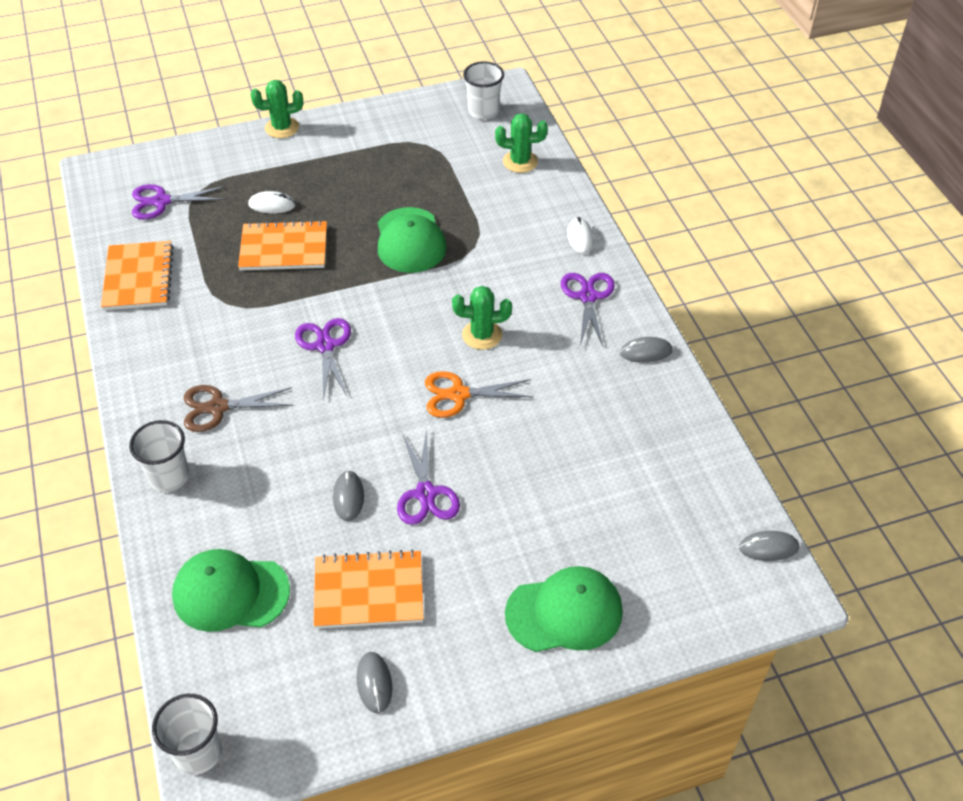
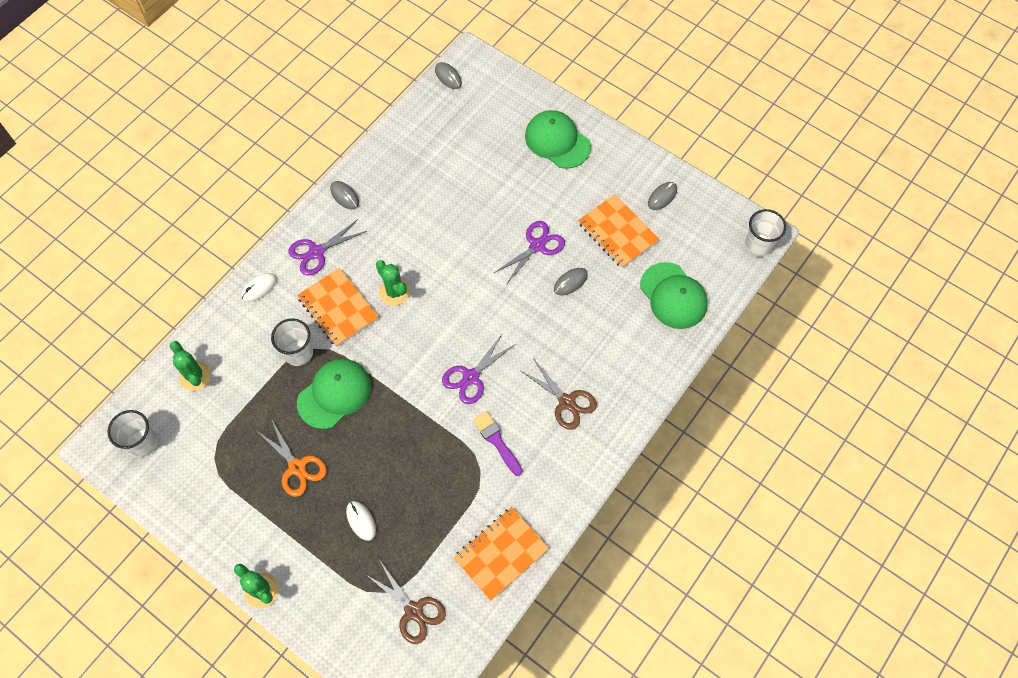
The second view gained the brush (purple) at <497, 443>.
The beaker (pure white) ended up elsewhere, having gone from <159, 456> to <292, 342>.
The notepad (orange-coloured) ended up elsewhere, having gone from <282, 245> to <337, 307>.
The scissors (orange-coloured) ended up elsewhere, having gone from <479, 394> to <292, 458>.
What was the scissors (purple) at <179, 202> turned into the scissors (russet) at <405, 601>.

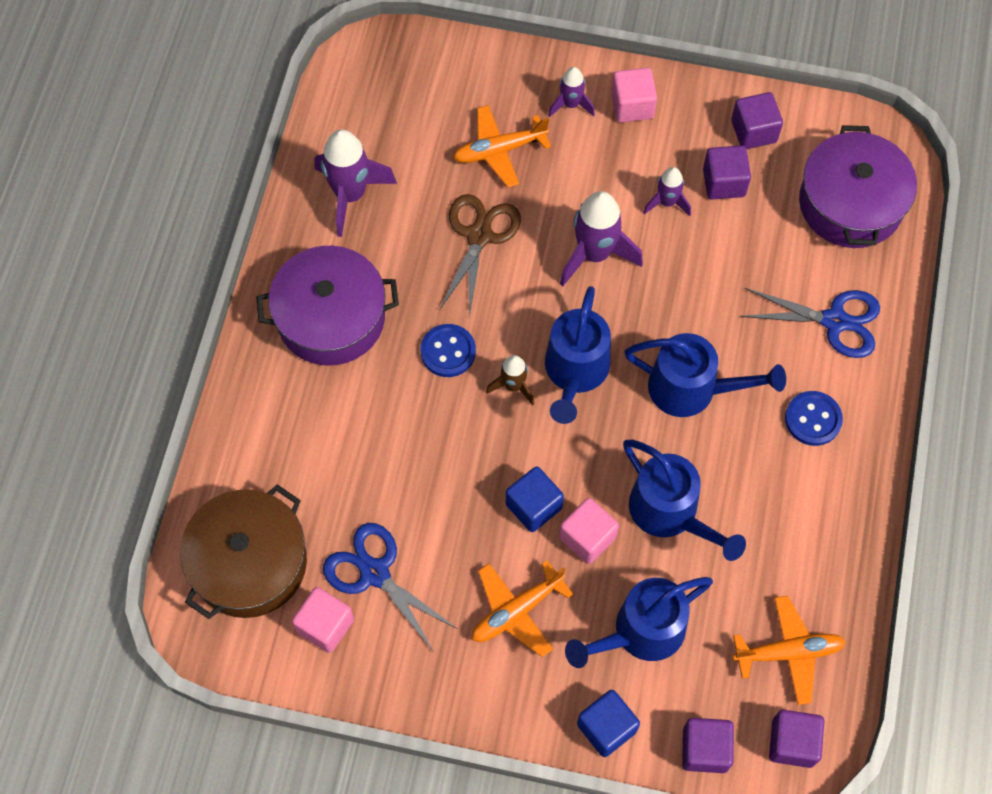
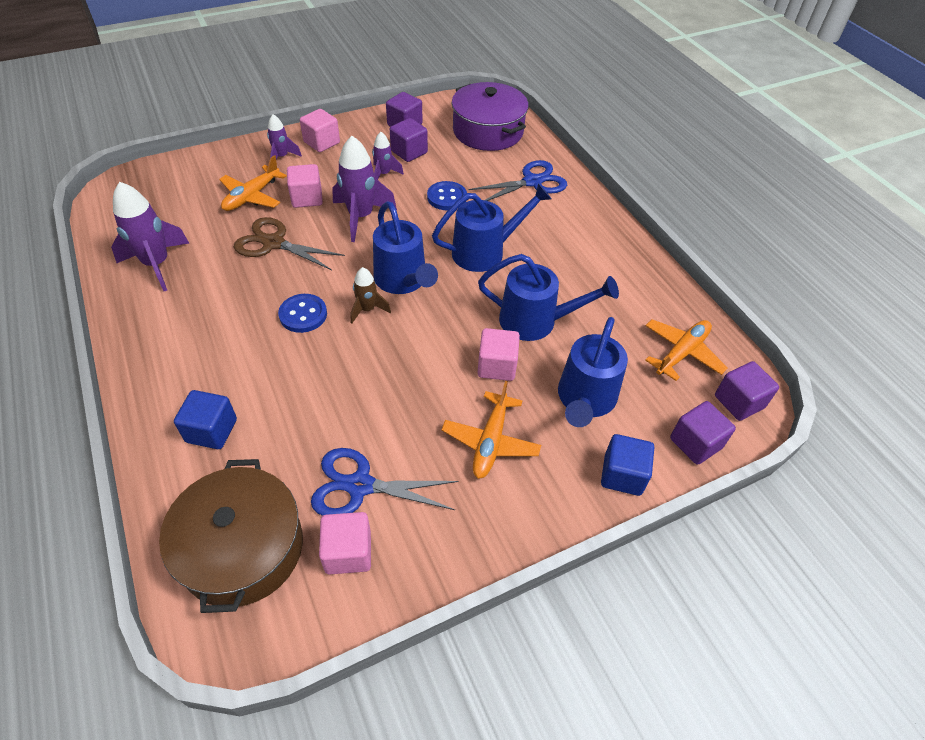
The second view lost the stockpot (purple) at <327, 306>.
The second view gained the solid cube (rosy) at <305, 186>.
The solid cube (blue) ended up elsewhere, having gone from <535, 499> to <205, 419>.
The sewing button (blue) ended up elsewhere, having gone from <814, 418> to <447, 195>.
The scissors (russet) at <480, 256> ended up facing another way, 45 degrees counterclockwise from before.

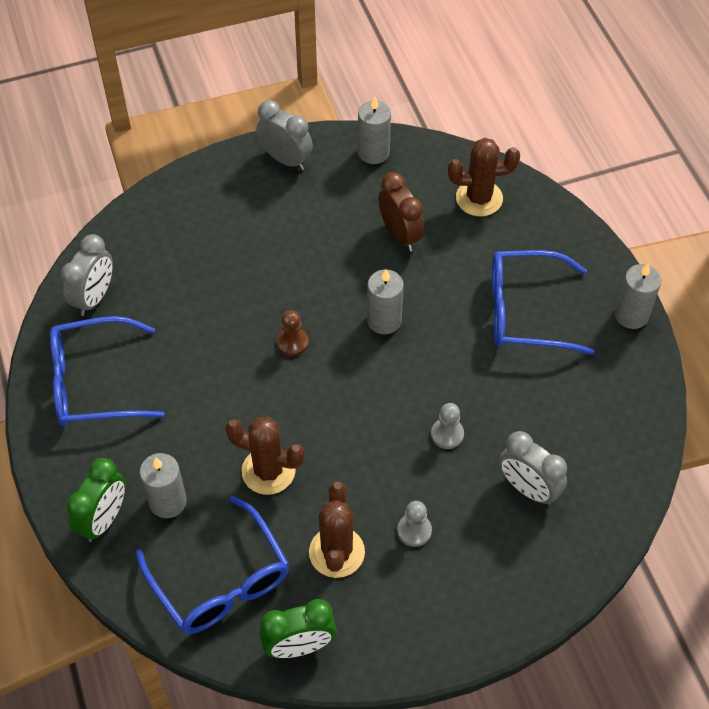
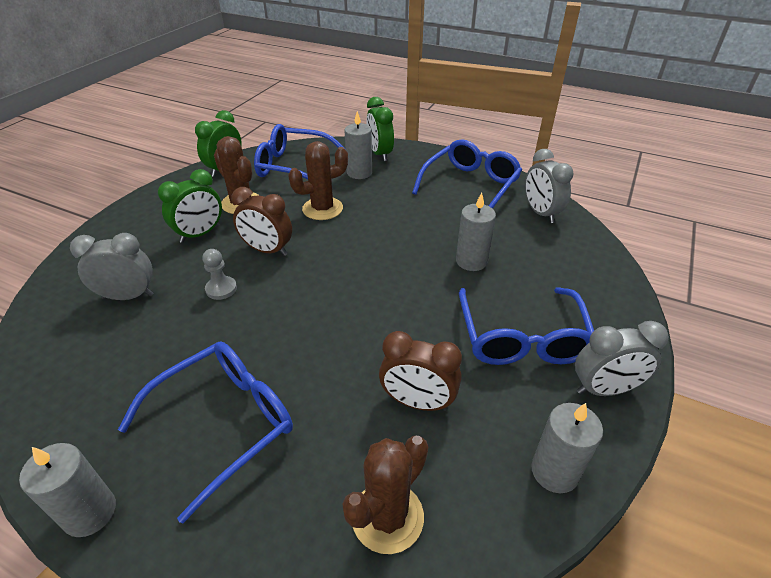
The second view lost the chess pawn (russet) at <292, 333>.
The second view gained the alarm clock (russet) at <261, 221>.
The second view gained the eyeglasses (blue) at <526, 326>.
The wax candle (gray) ended up elsewhere, having gone from <385, 301> to <476, 232>.
Where the chess pawn (gray) stood at <414, 524>, the alarm clock (leaf-green) came to stand at <190, 206>.

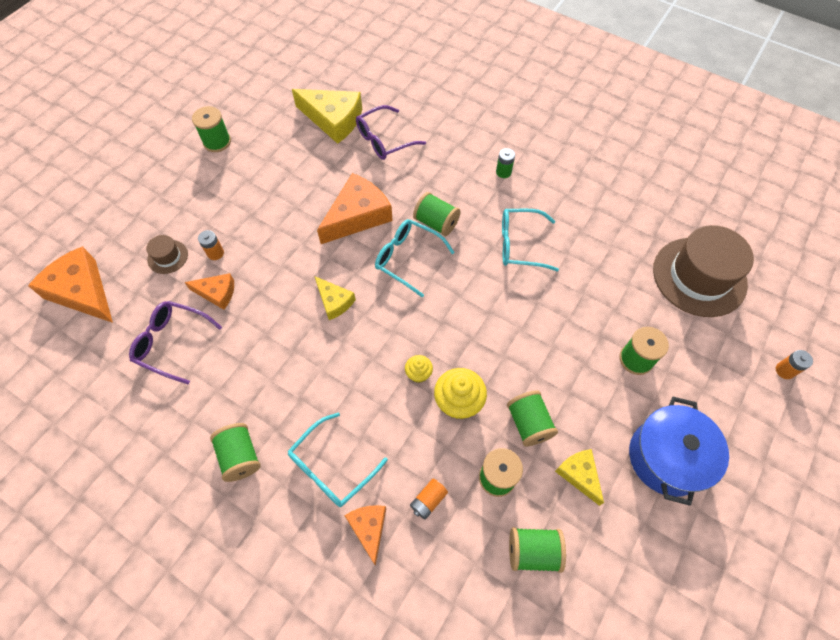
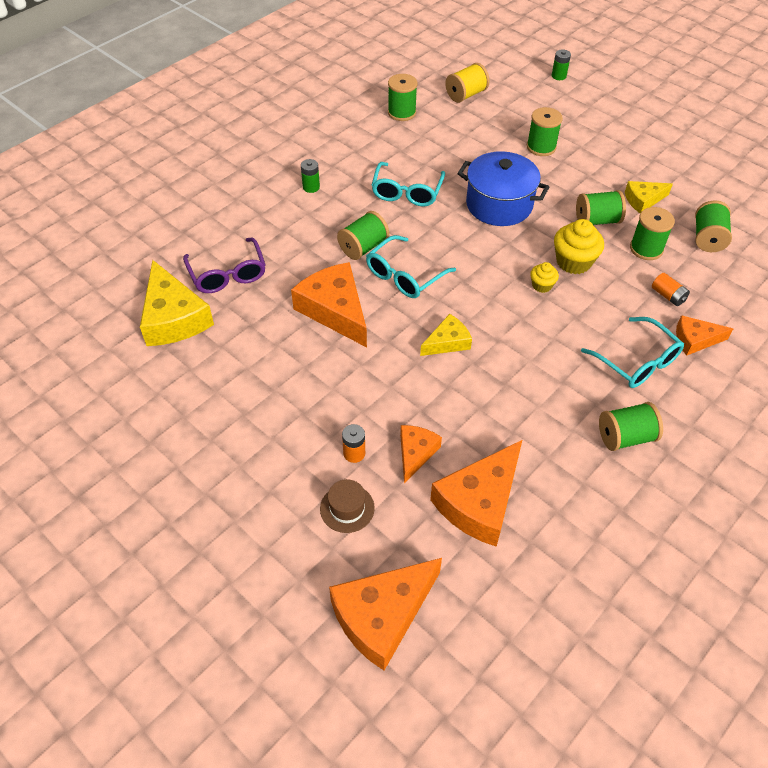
The bobbin (leaf-green) ended up elsewhere, having gone from <211, 129> to <402, 97>.
The stockpot (blue) ended up elsewhere, having gone from <679, 451> to <503, 188>.
Where the eyeglasses (purple) stood at <175, 342>, the cheese (orange-coloured) came to stand at <476, 493>.
Where the top hat (russet) stood at <703, 271>, the bobbin (bright yellow) came to stand at <467, 83>.
What was the power cell (orange-coloured) at <794, 364> turned into the power cell (leaf-green) at <561, 64>.
The cheese (bright yellow) at <327, 116> ended up facing another way, 120 degrees clockwise from before.

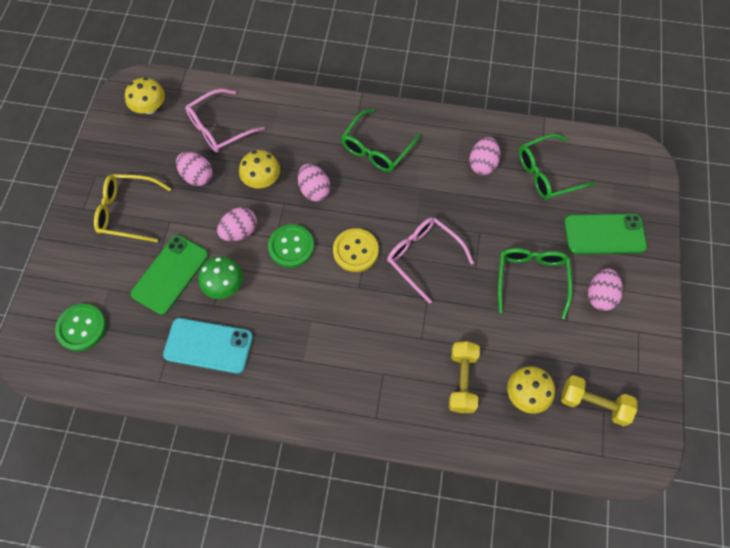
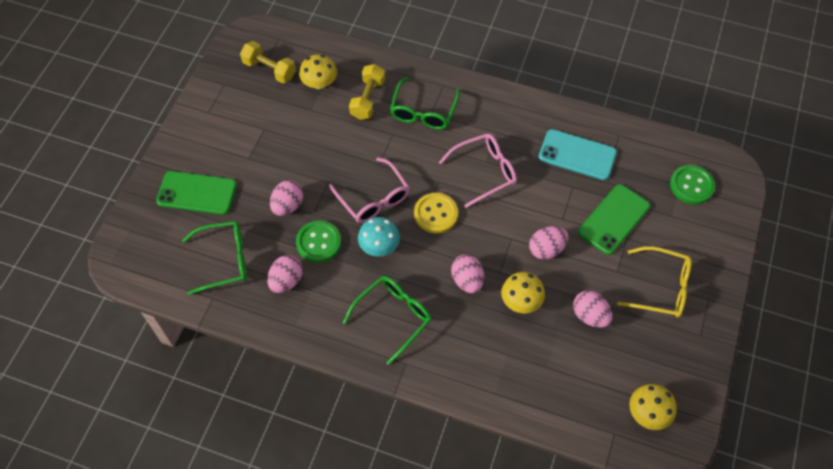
The second view lost the toadstool (leaf-green) at <220, 277>.
The second view gained the toadstool (teal) at <379, 237>.
The eyeglasses (rosy) ended up elsewhere, having gone from <225, 121> to <478, 171>.
The sewing button (leaf-green) ended up elsewhere, having gone from <291, 246> to <318, 242>.
The eyeglasses (leaf-green) ended up elsewhere, having gone from <535, 283> to <425, 103>.
The egg shape (rosy) ended up elsewhere, having gone from <605, 289> to <286, 198>.

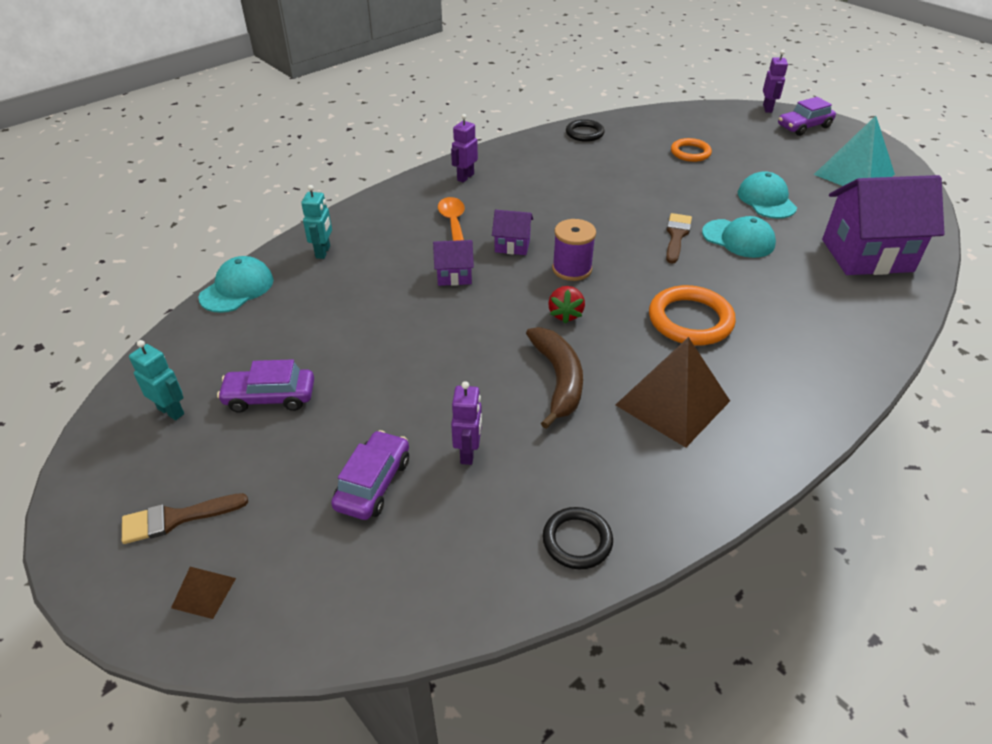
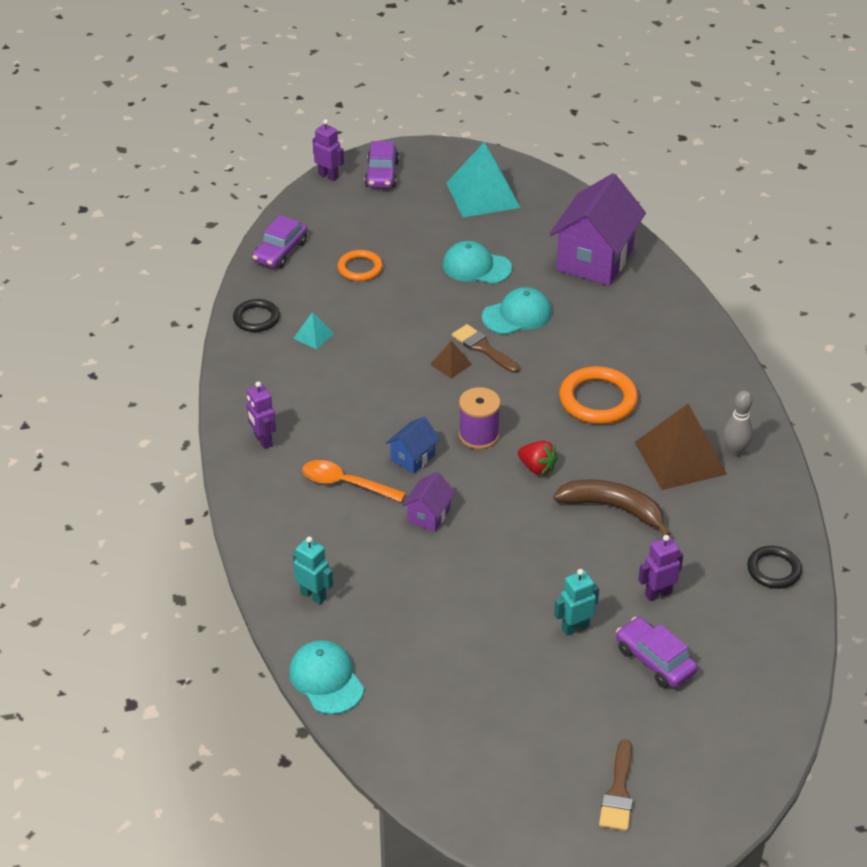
The second view gained the pyramid shape (teal) at <313, 330>.
The second view gained the skittle (gray) at <738, 424>.
The robot figure (teal) ended up elsewhere, having gone from <156, 380> to <576, 602>.
The pyramid shape (russet) ended up elsewhere, having gone from <203, 593> to <451, 360>.
The toy car (purple) ended up elsewhere, having gone from <265, 386> to <279, 241>.
What was the cottage (purple) at <512, 232> turned into the cottage (blue) at <413, 445>.
The robot figure (purple) at <466, 423> ended up facing another way, 60 degrees counterclockwise from before.

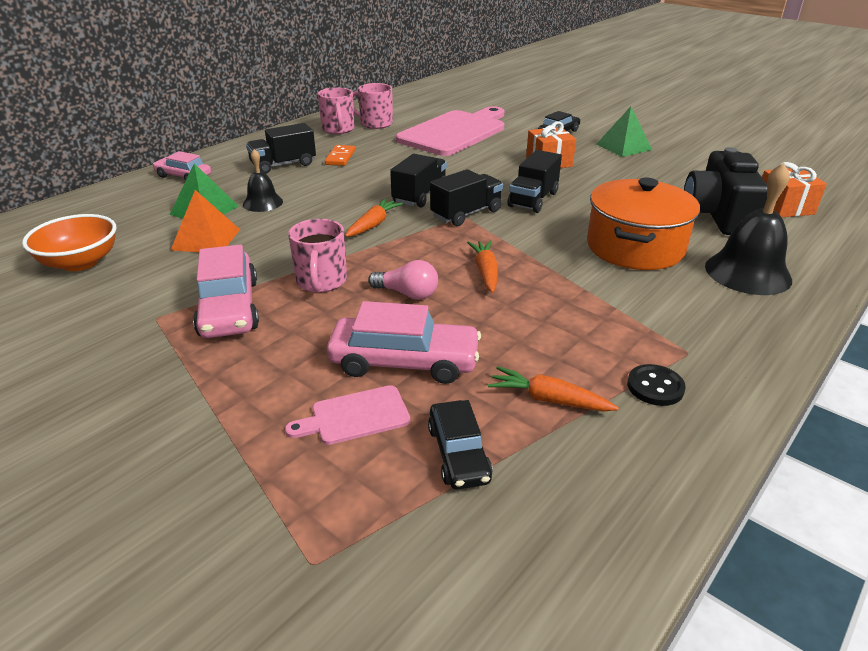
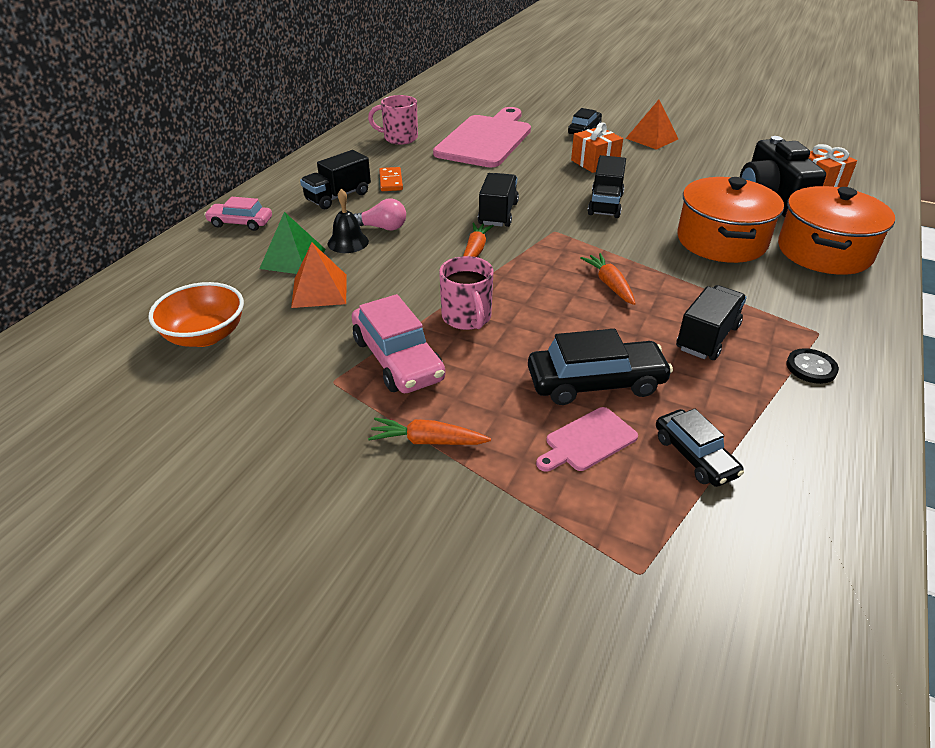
The second view lost the tea mug (rosy) at <336, 110>.
The bulb (rosy) ended up elsewhere, having gone from <403, 280> to <379, 214>.
The truck (black) ended up elsewhere, having gone from <466, 197> to <711, 322>.
The root vegetable (orange-coloured) ended up elsewhere, having gone from <553, 388> to <429, 431>.
Where the hand bell (black) stood at <748, 229>, the stockpot (orange-coloured) came to stand at <836, 230>.
What was the toy car (rosy) at <404, 342> turned into the toy car (black) at <600, 367>.
What was the pyramid shape (leaf-green) at <624, 131> turned into the pyramid shape (orange-coloured) at <652, 125>.

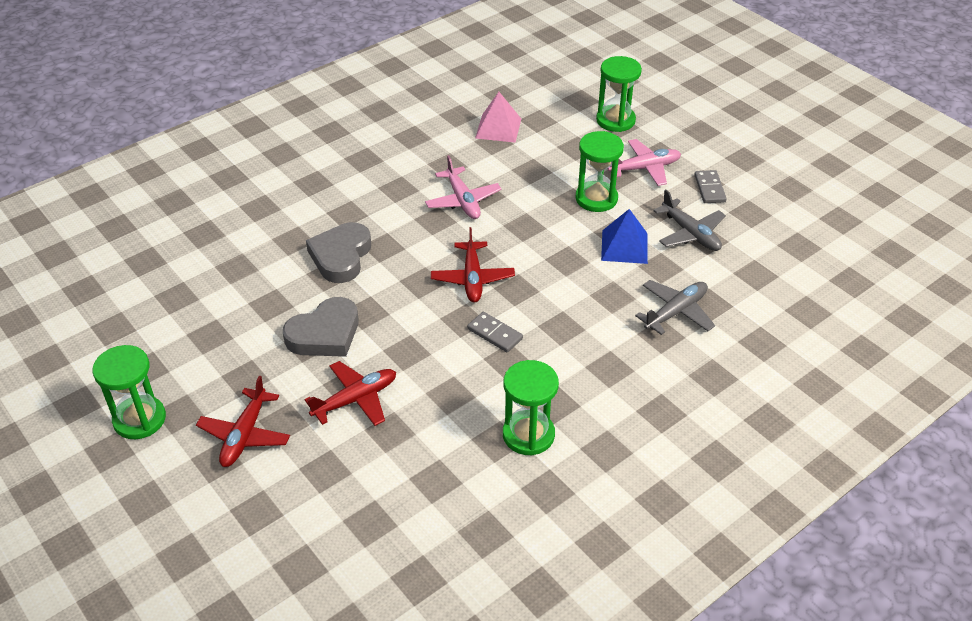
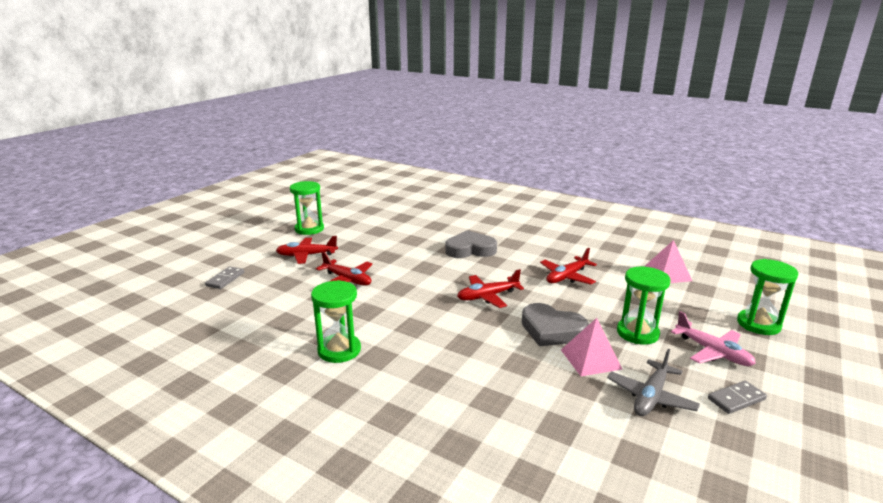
The second view lost the toy plane (gray) at <675, 307>.
The love heart (gray) ended up elsewhere, having gone from <320, 327> to <555, 324>.
The domino piece (gray) ended up elsewhere, having gone from <495, 332> to <224, 277>.
What was the toy plane (rosy) at <463, 187> turned into the toy plane (scarlet) at <568, 266>.
What was the pyramid shape (blue) at <624, 236> turned into the pyramid shape (rosy) at <591, 347>.

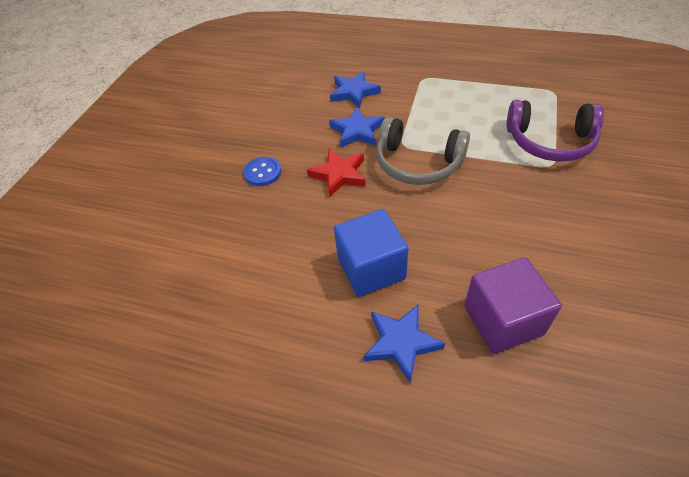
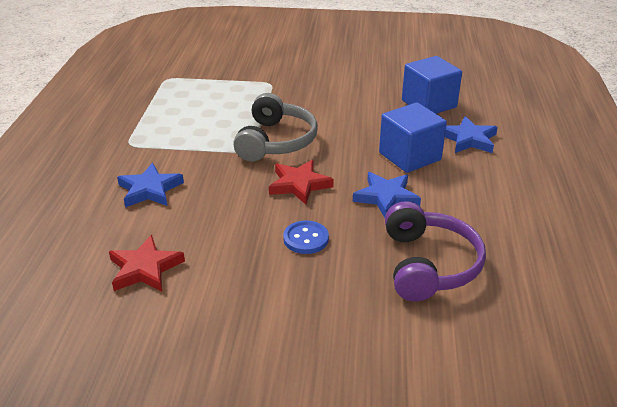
The second view gained the star (scarlet) at <147, 263>.
The star (blue) ended up elsewhere, having gone from <357, 127> to <387, 195>.
The headphones (purple) ended up elsewhere, having gone from <555, 130> to <435, 251>.
What was the solid cube (purple) at <513, 305> turned into the solid cube (blue) at <432, 85>.

